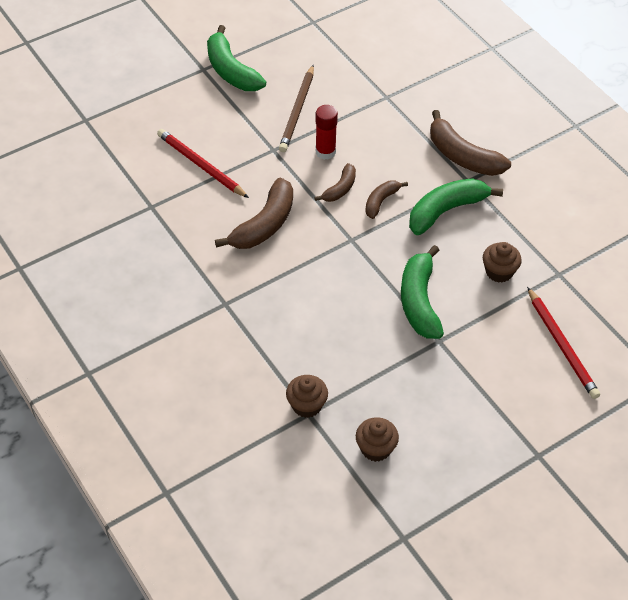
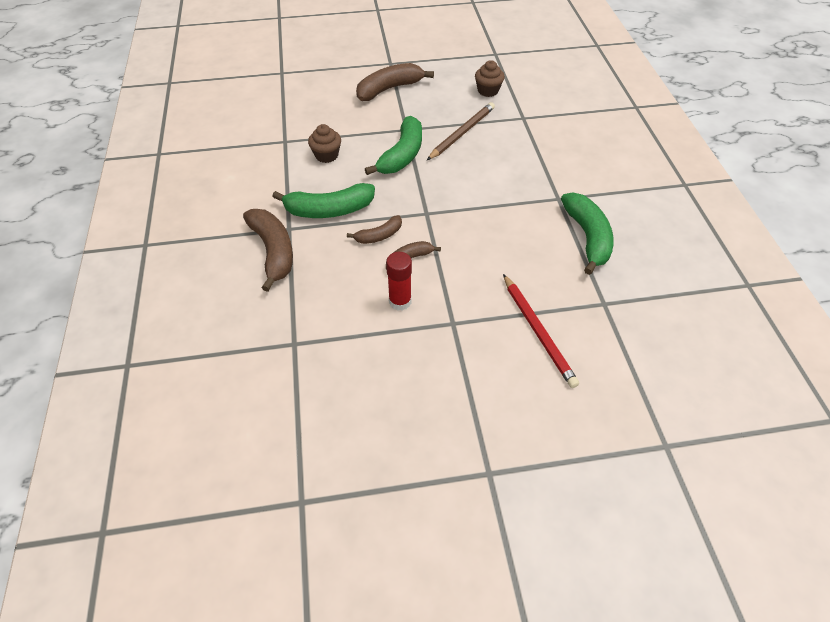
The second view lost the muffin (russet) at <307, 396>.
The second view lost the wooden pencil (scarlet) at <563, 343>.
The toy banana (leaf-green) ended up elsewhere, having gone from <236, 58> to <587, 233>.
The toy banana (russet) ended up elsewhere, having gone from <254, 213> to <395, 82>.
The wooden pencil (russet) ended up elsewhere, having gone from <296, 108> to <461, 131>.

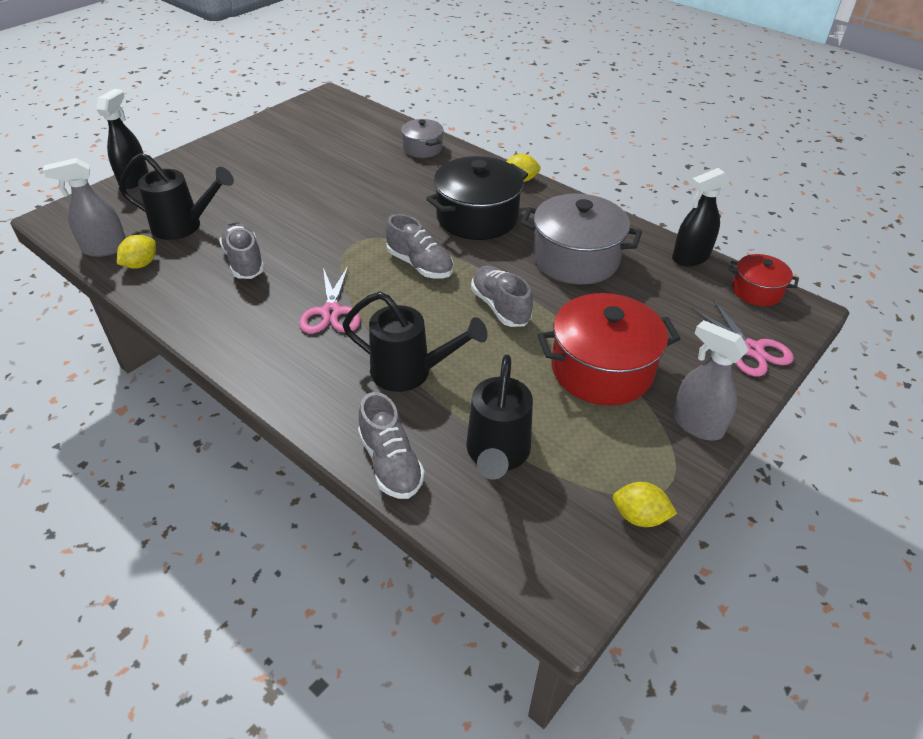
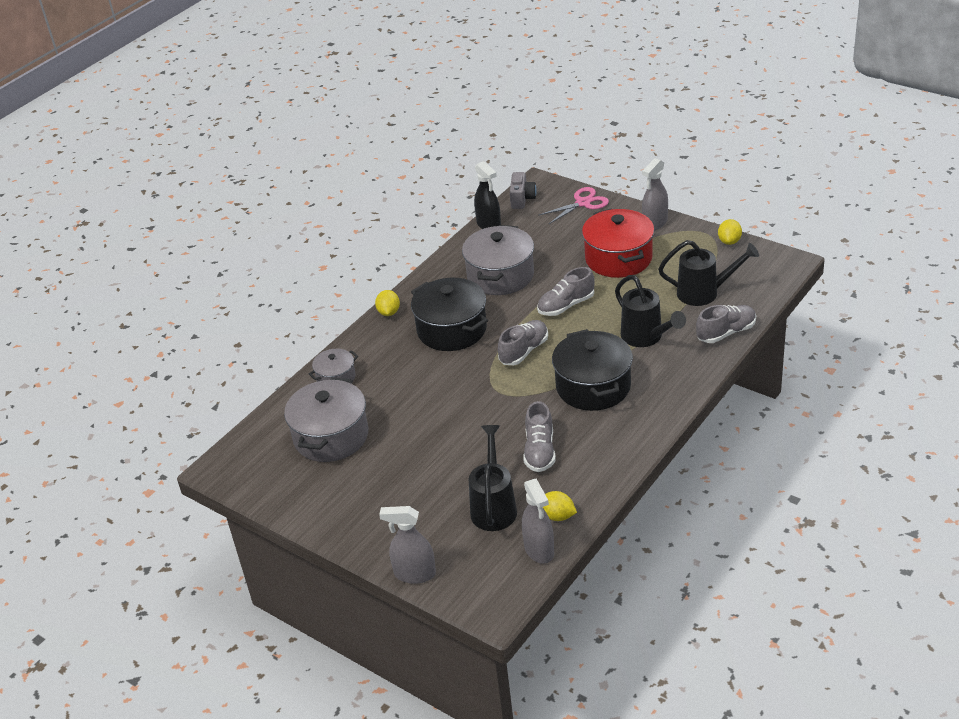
The second view gained the stockpot (gray) at <326, 419>.
Where the scissors (rosy) stood at <329, 299>, the stockpot (black) came to stand at <592, 370>.
Where the stockpot (scarlet) stood at <764, 280>, the compact camera (gray) came to stand at <523, 190>.
What was the spray cleaner (black) at <122, 139> turned into the spray cleaner (gray) at <407, 545>.
The lace-up shoe (gray) at <242, 250> ended up facing another way, 60 degrees counterclockwise from before.
The watering can (black) at <415, 342> ended up facing another way, 135 degrees clockwise from before.

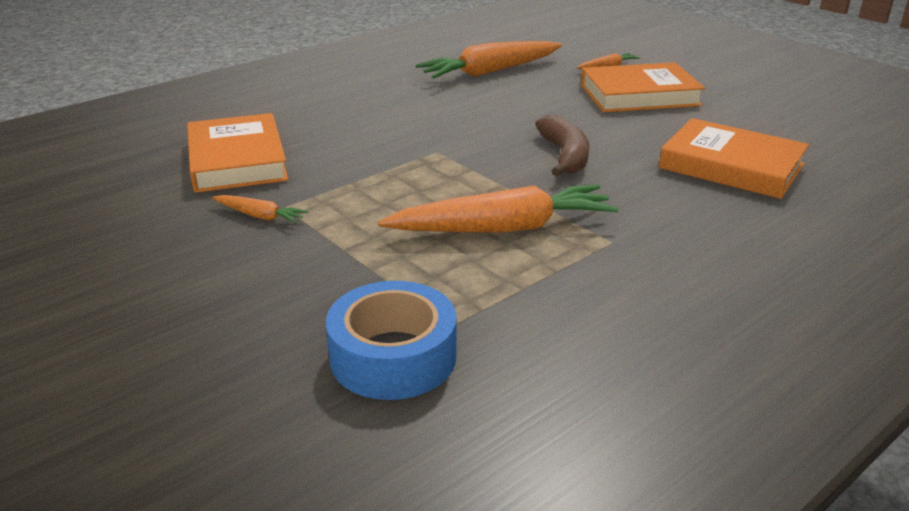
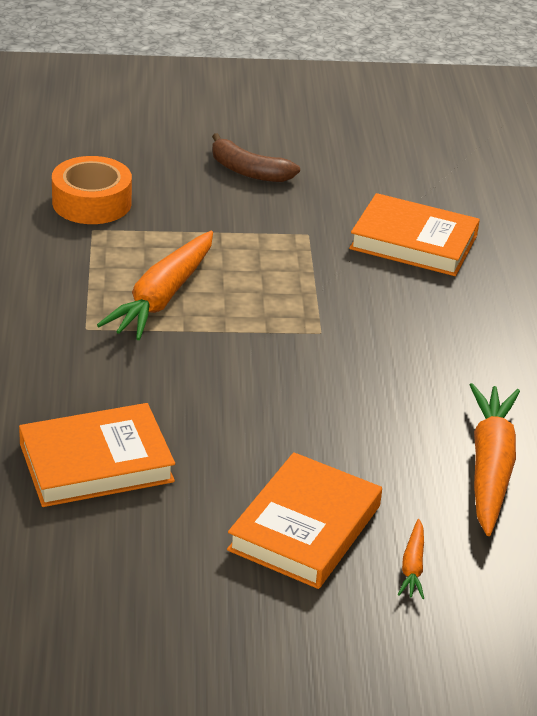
The second view lost the root vegetable (orange-coloured) at <260, 209>.
The toy banana (russet) ended up elsewhere, having gone from <562, 145> to <256, 157>.
What was the roll of tape (blue) at <391, 340> turned into the roll of tape (orange-coloured) at <92, 190>.

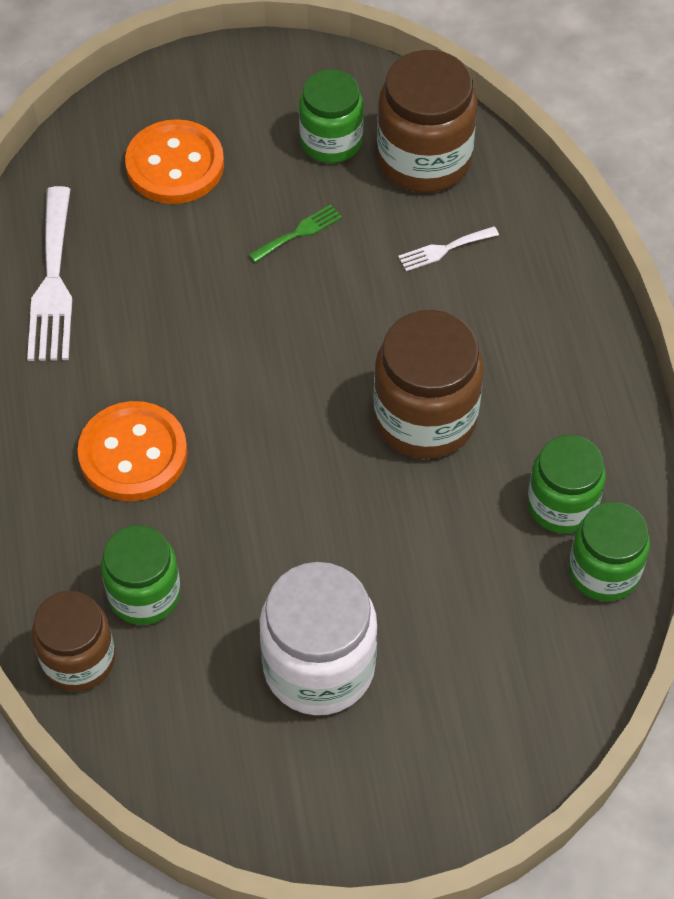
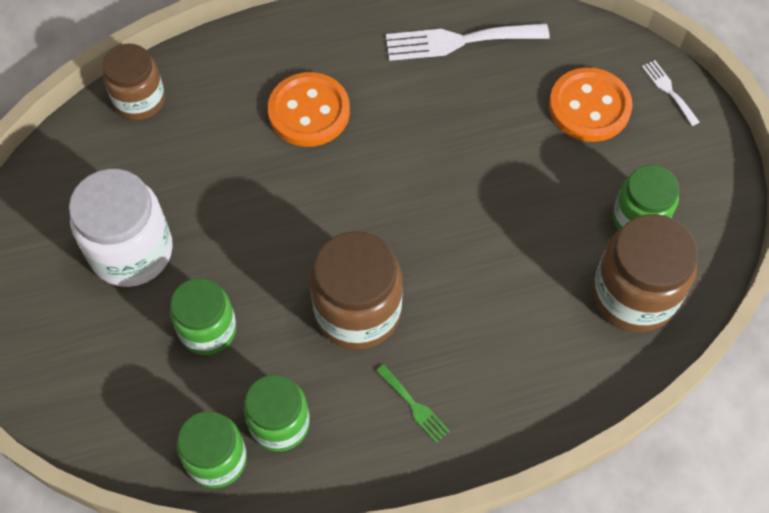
The preserve jar (leaf-green) ended up elsewhere, having gone from <141, 575> to <203, 316>.
The fork (leaf-green) ended up elsewhere, having gone from <295, 234> to <413, 403>.
The fork (pure white) ended up elsewhere, having gone from <448, 248> to <670, 93>.

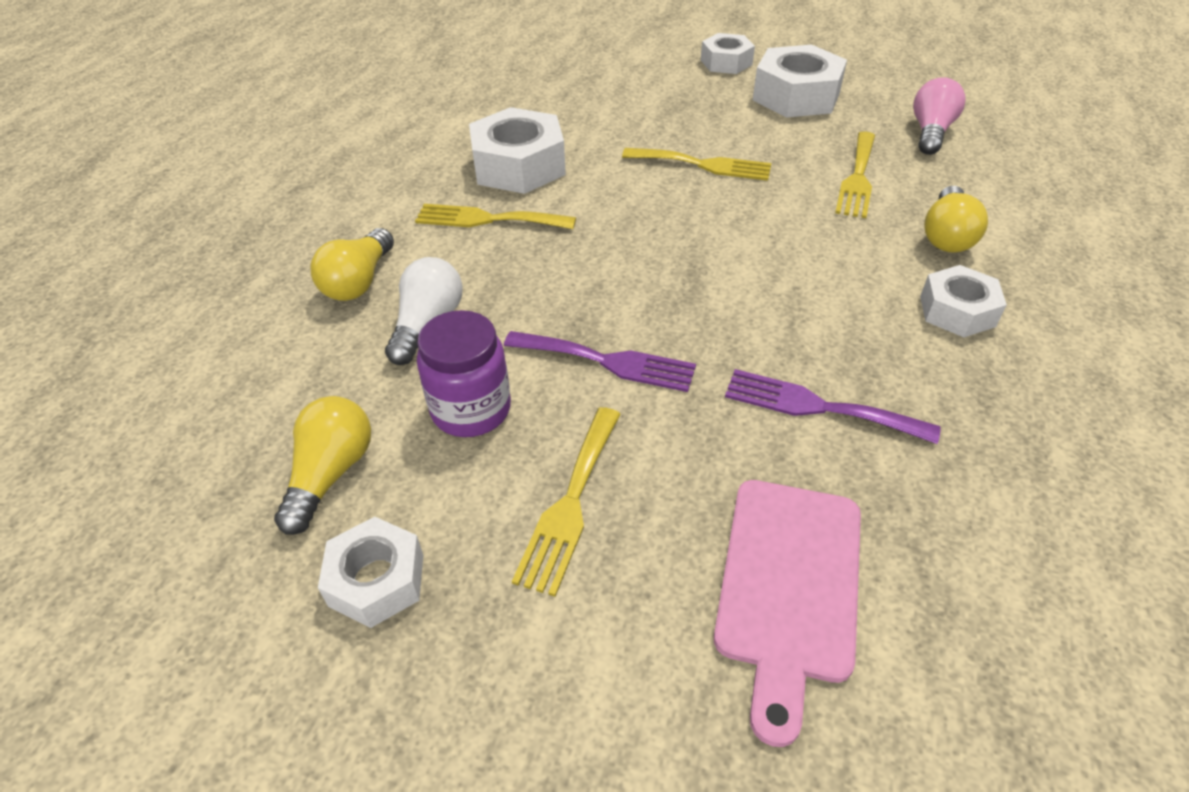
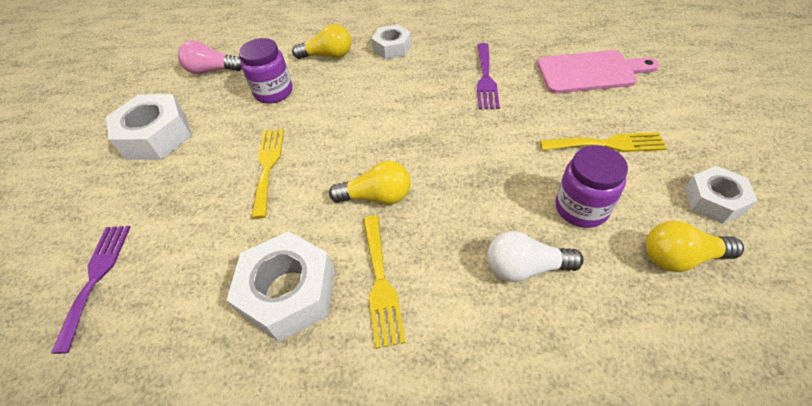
The second view lost the hex nut (pure white) at <728, 53>.
The bulb (bright yellow) ended up elsewhere, having gone from <352, 264> to <370, 182>.
The fork (purple) ended up elsewhere, having gone from <600, 361> to <90, 290>.
Where the fork (bright yellow) stood at <855, 174>, the preserve jar (purple) came to stand at <266, 71>.

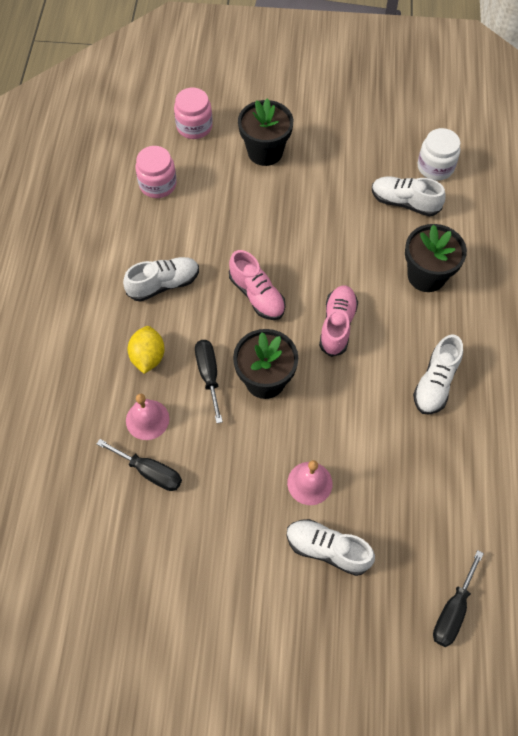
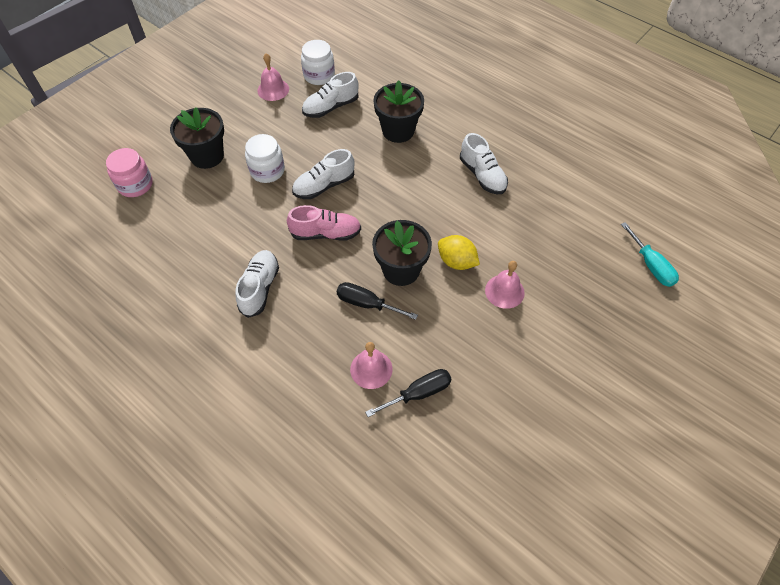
The second view lost the preserve jar (rosy) at <156, 172>.
The second view lost the lace-up shoe (rosy) at <338, 321>.
The second view gained the preserve jar (pure white) at <265, 158>.
The second view gained the hand bell (rosy) at <273, 77>.
The citrus fruit (bright yellow) ended up elsewhere, having gone from <146, 350> to <459, 252>.
The lace-up shoe (pure white) ended up elsewhere, having gone from <331, 547> to <323, 174>.
What was the flat screwdriver (black) at <458, 598> turned into the flat screwdriver (teal) at <650, 254>.

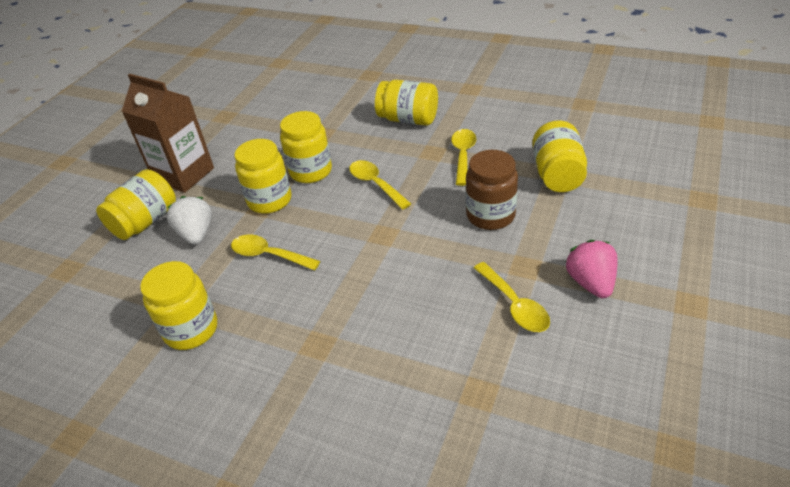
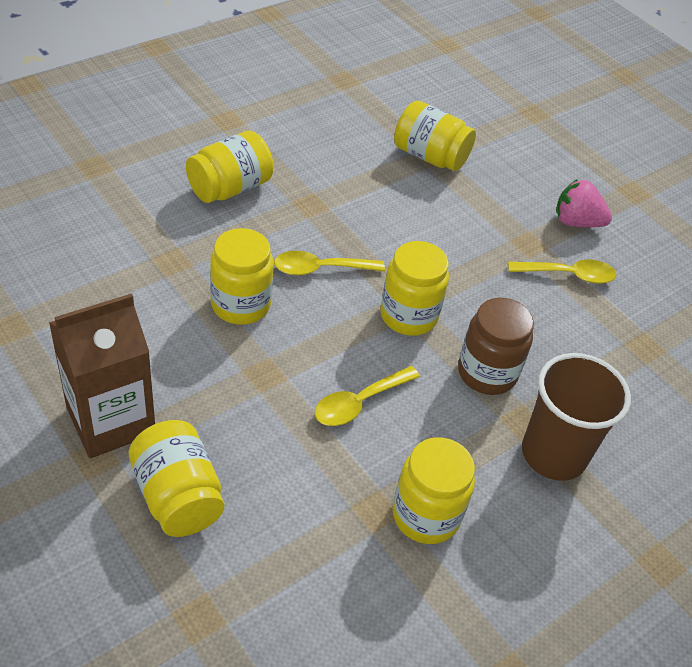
The second view lost the strawberry (pure white) at <189, 220>.
The second view lost the teaspoon (bright yellow) at <463, 157>.
The second view gained the beaker (russet) at <576, 417>.
The preserve jar (bright yellow) ended up elsewhere, having gone from <263, 176> to <414, 288>.
The preserve jar (russet) ended up elsewhere, having gone from <492, 190> to <496, 346>.

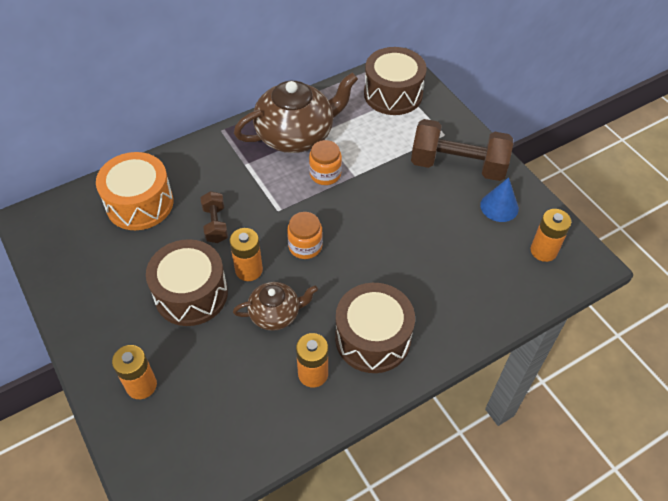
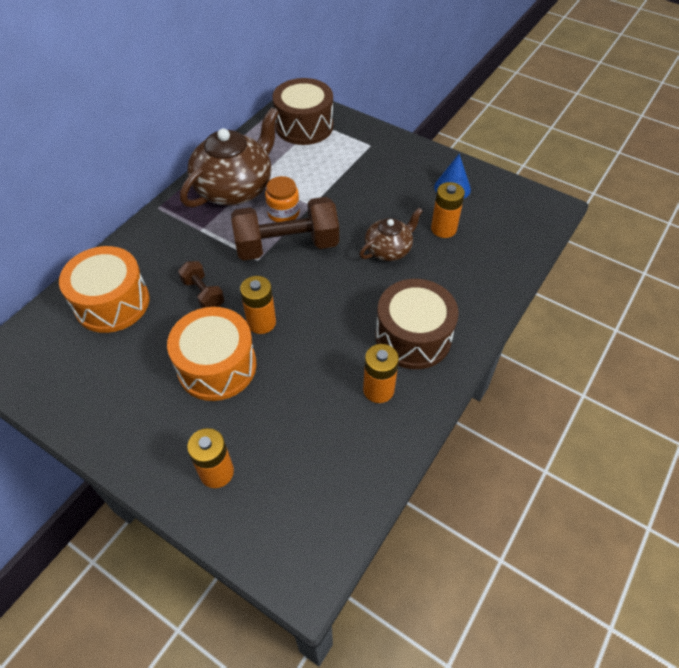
The second view lost the preserve jar (orange-coloured) at <305, 235>.
The teapot (russet) ended up elsewhere, having gone from <275, 306> to <391, 234>.
The dumbbell (russet) ended up elsewhere, having gone from <462, 150> to <285, 229>.
The power cell (orange-coloured) ended up elsewhere, having gone from <551, 235> to <448, 210>.
What was the drum (russet) at <187, 282> turned into the drum (orange-coloured) at <212, 354>.

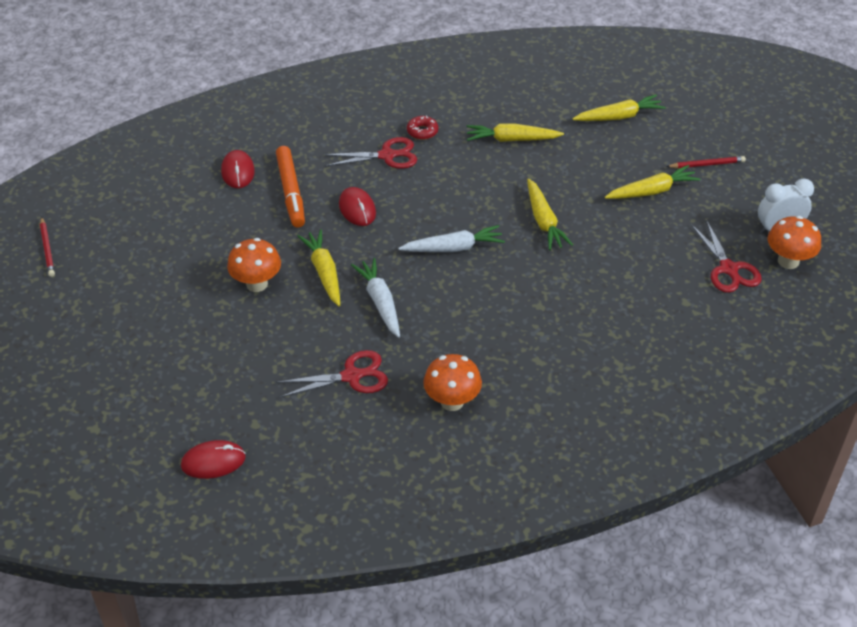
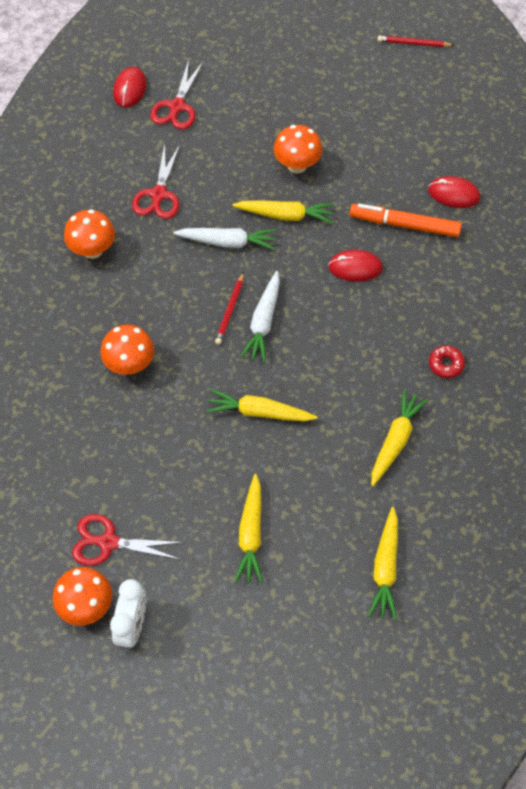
The second view gained the toadstool (orange-coloured) at <127, 350>.
The scissors (scarlet) ended up elsewhere, having gone from <370, 153> to <176, 95>.
The wooden pencil (scarlet) ended up elsewhere, having gone from <706, 162> to <229, 308>.

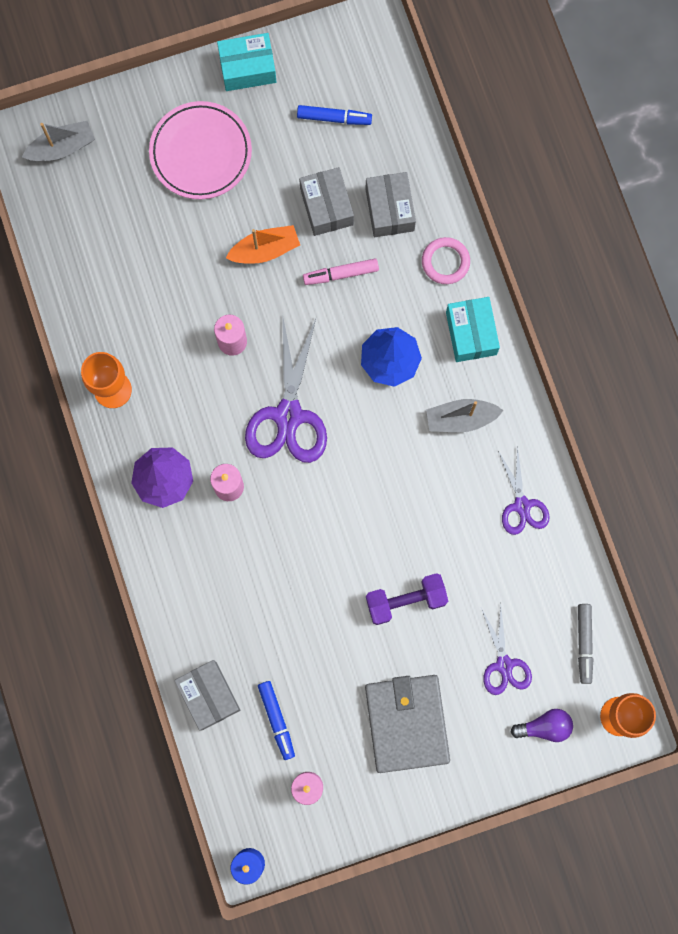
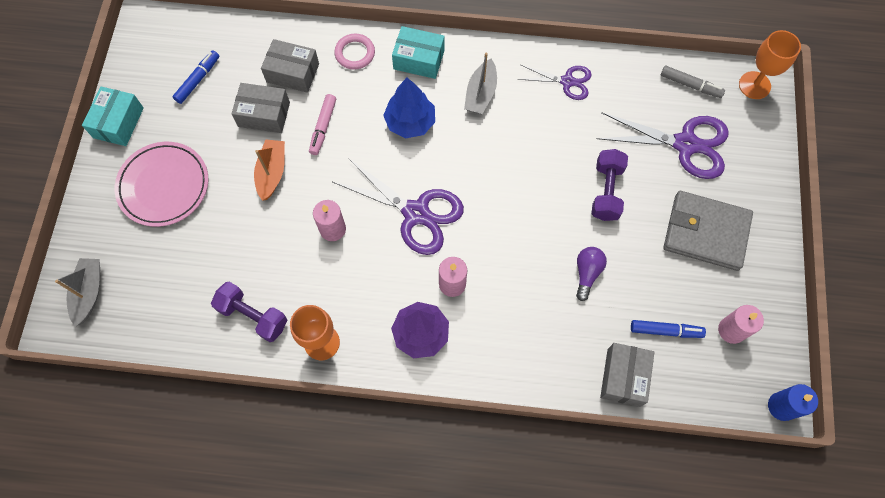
The second view gained the dumbbell (purple) at <249, 312>.
The bulb (purple) ended up elsewhere, having gone from <542, 725> to <591, 274>.
The parcel (gray) at <207, 695> ended up facing another way, 75 degrees counterclockwise from before.
The size of the scissors (purple) at <506, 650> changed by a factor of 1.73.

